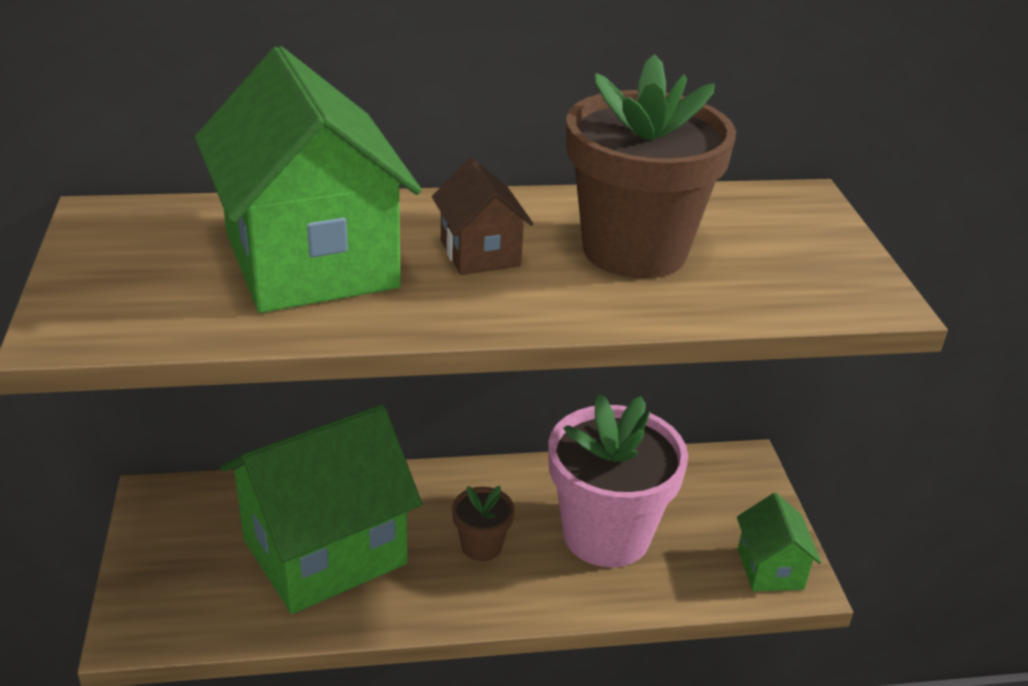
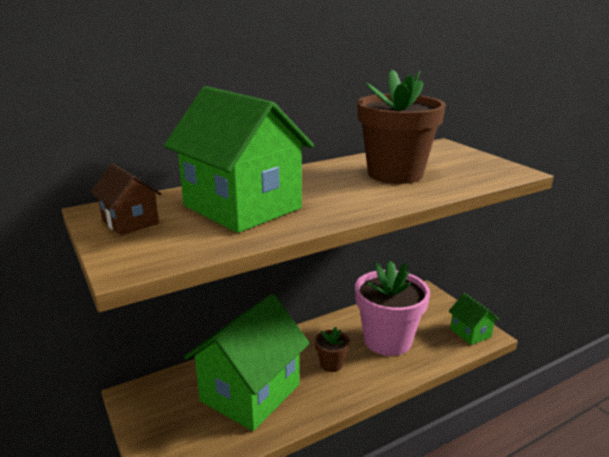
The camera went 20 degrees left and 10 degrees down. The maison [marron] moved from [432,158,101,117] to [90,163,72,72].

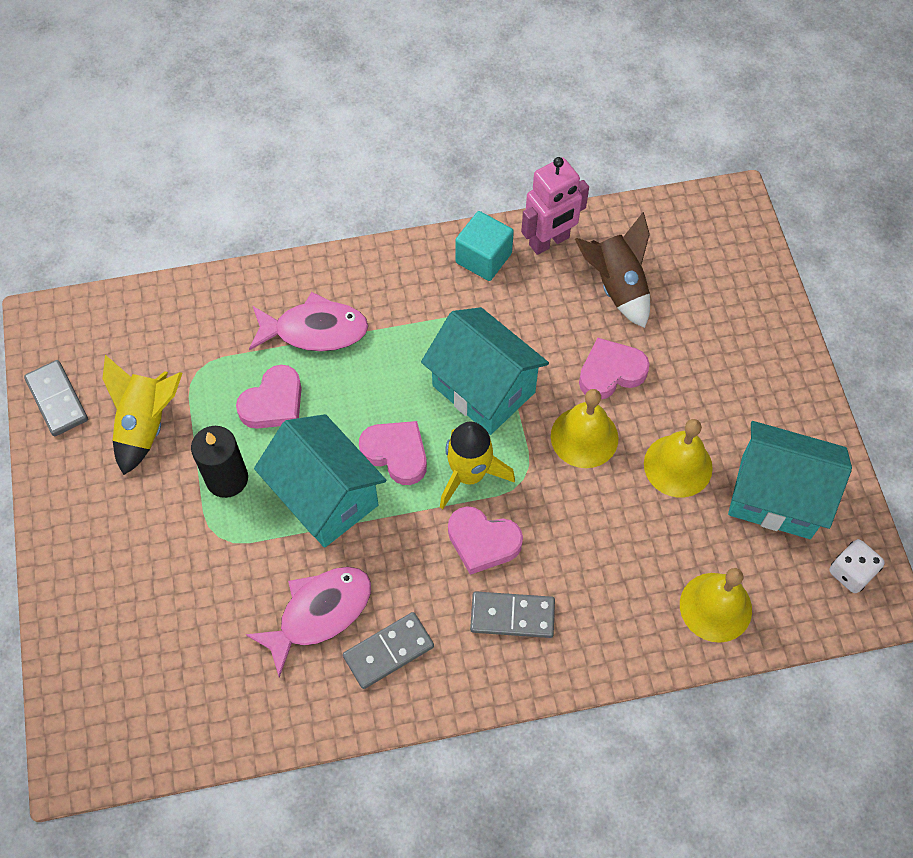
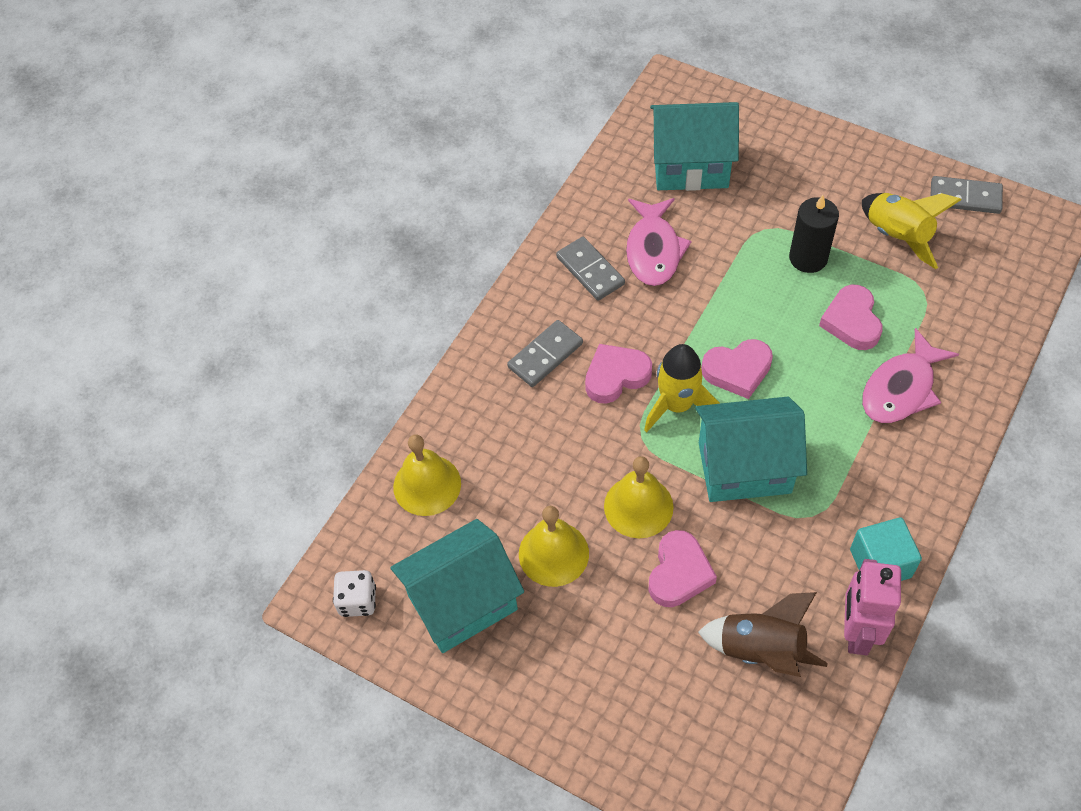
The camera went 135 degrees right and 5 degrees down. The maison [turquoise] moved from [254,414,132,134] to [650,102,89,89]. The domino [gris] at [343,612,91,77] turned 45 degrees counterclockwise.

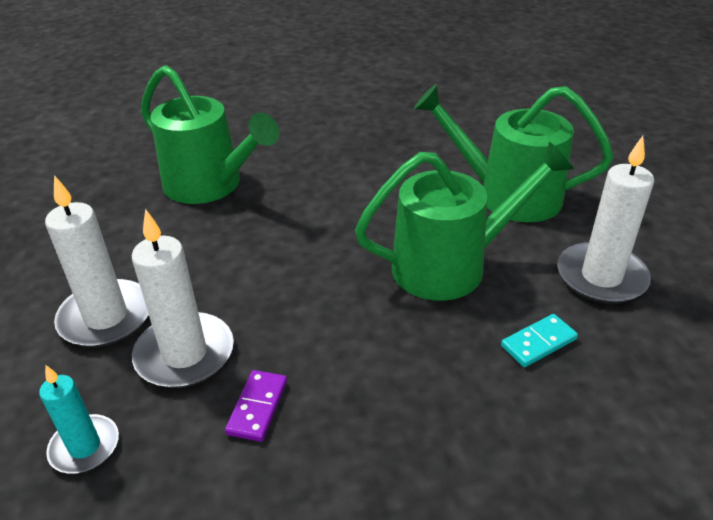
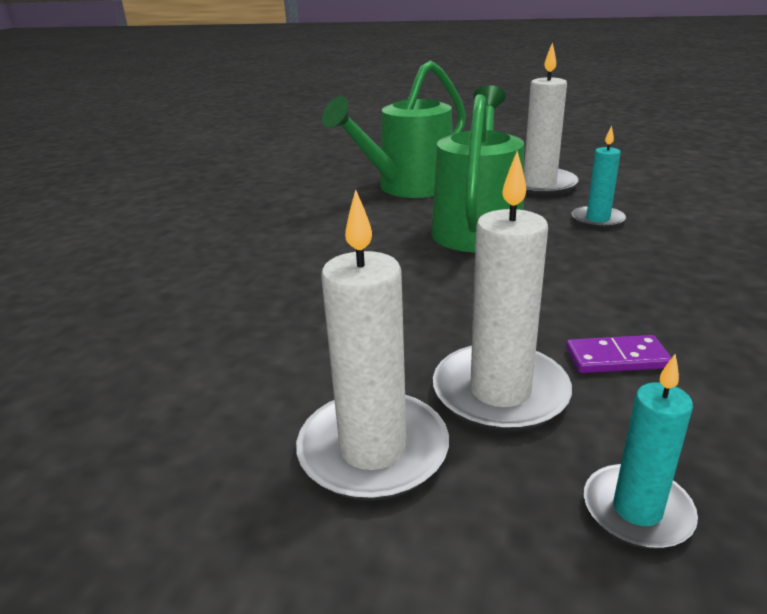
The camera went 60 degrees left and 10 degrees down. The arrosoir [vert] at [141,65,138,139] disappeared. The domino [turquoise] at [501,314,77,53] was replaced by the bougie [turquoise] at [572,126,54,103]. The domino [violet] at [225,370,62,72] turned 45 degrees counterclockwise.

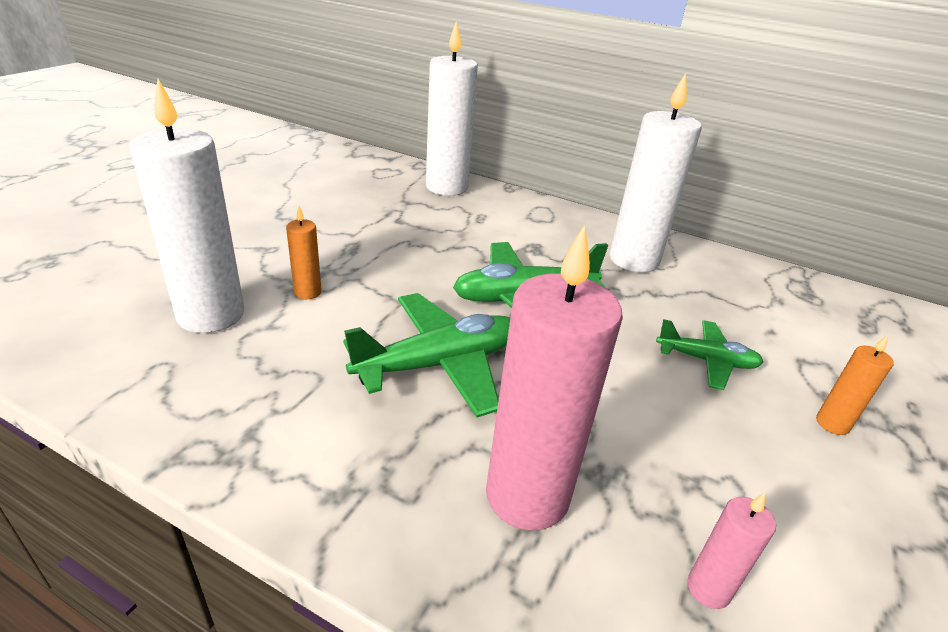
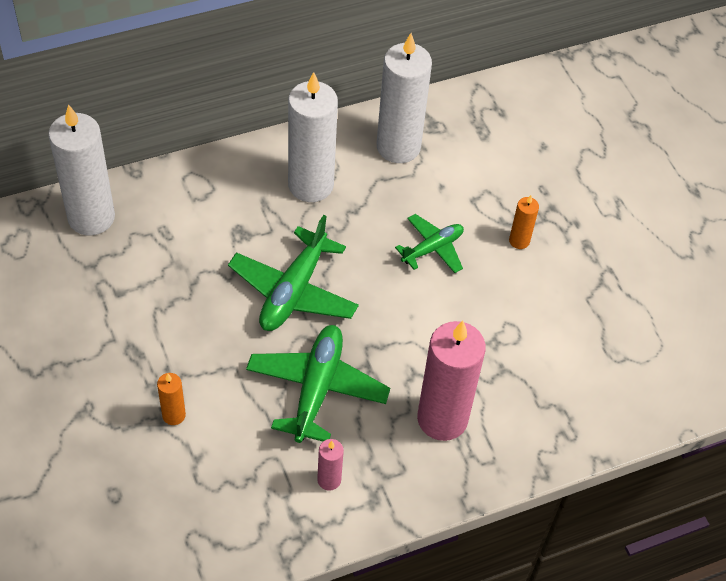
The camera went 50 degrees left and 20 degrees up. The bougie [blanc] moved from [129,79,115,254] to [376,33,56,130]. The bougie [rose] moved from [688,493,88,116] to [317,439,27,52].

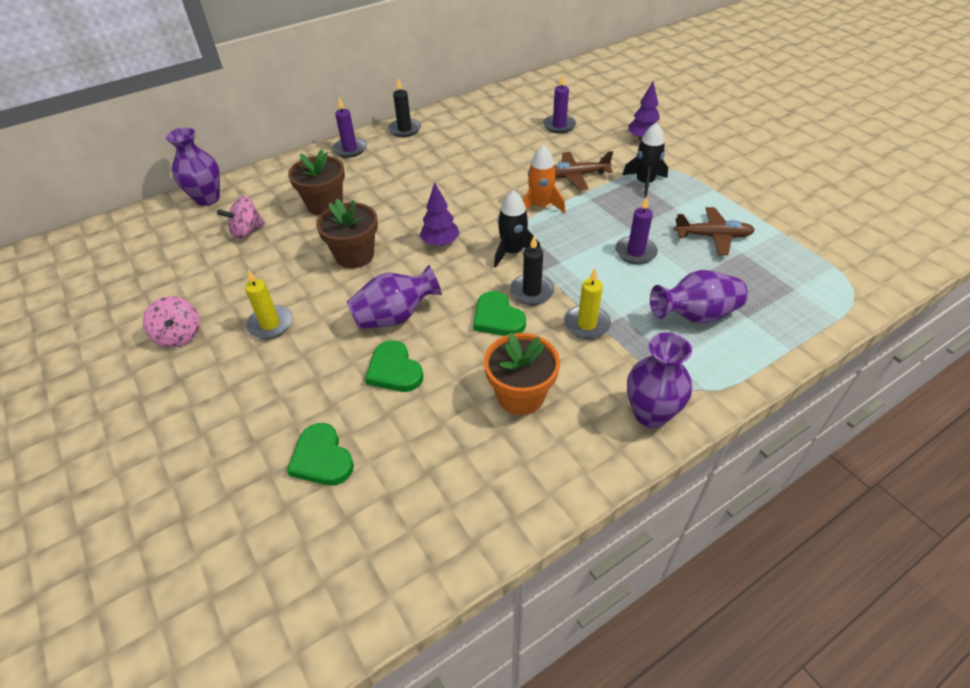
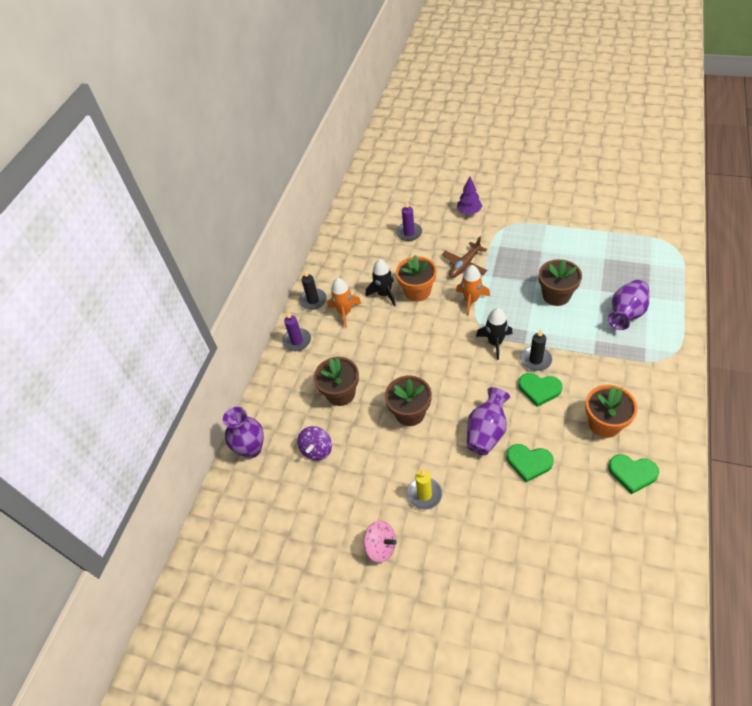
The camera went 35 degrees left and 5 degrees up. The fusée [noir] moved from [623,122,45,76] to [366,259,30,47]. The arbre [violet] at [420,182,40,64] disappeared. The toupie [rose] at [217,196,48,43] became the toupie [violet] at [298,426,34,35]. The bougie [violet] at [615,196,43,68] was replaced by the pot de fleurs [marron] at [539,259,43,47]. The avion [marron] at [674,207,81,48] disappeared. The bougie [jaune] at [564,268,47,71] disappeared. The vase [violet] at [627,332,65,96] disappeared. The cœur [vert] moved from [287,423,67,62] to [608,455,51,39]. The pot de fleurs [orange] at [396,255,41,47] appeared. The fusée [orange] at [327,278,35,50] appeared.

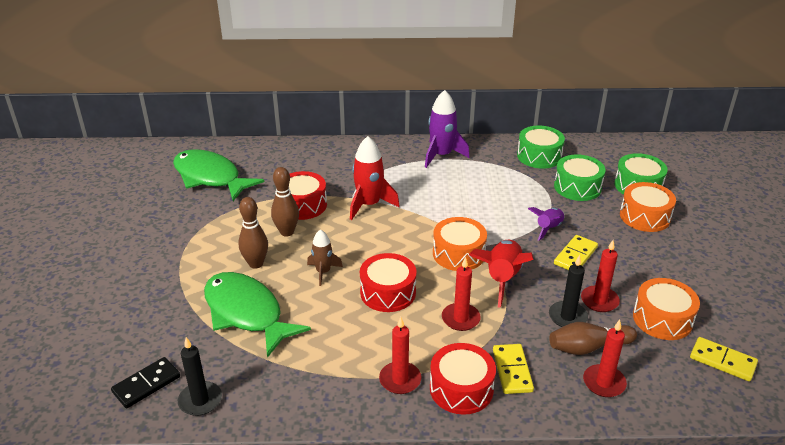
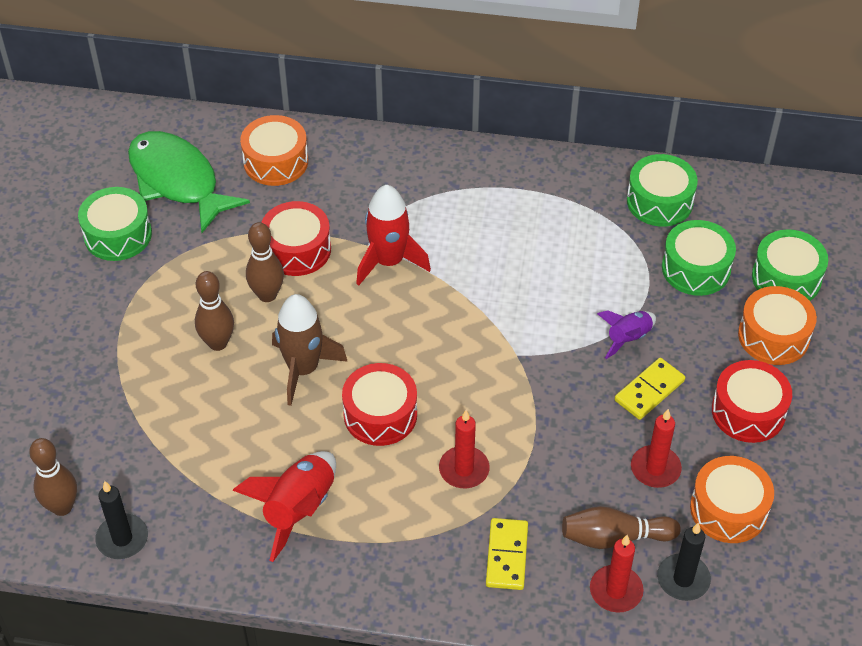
The camera went 10 degrees right and 15 degrees up. The fusée [violet] at [425,90,45,78] disappeared. The tambour [orange] moved from [433,217,54,54] to [240,115,68,71]. The fusée [marron] at [307,229,36,57] changed to 1.65 times the size. The fusée [rouge] moved from [469,240,64,68] to [232,451,104,111]. The bougie [noir] moved from [549,255,39,72] to [657,523,54,78]. The poisson [vert] at [204,272,107,86] disappeared. The bougie [rouge] at [379,317,42,77] disappeared. The domino [jaune] at [690,337,68,44] disappeared. The tambour [rouge] moved from [430,343,66,72] to [712,360,80,83]. The domino [noir] at [111,357,69,52] was replaced by the quille [marron] at [29,438,48,78]. The tambour [vert] at [78,187,74,74] appeared.

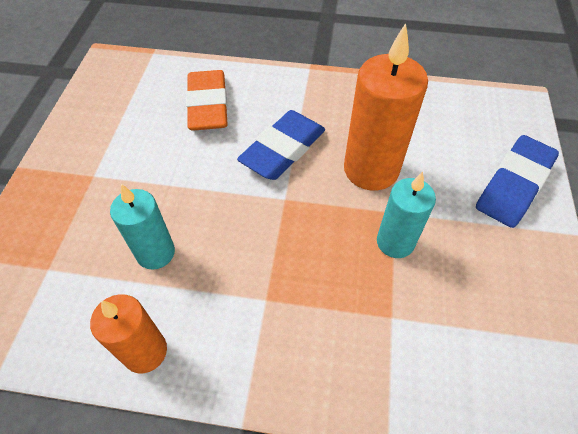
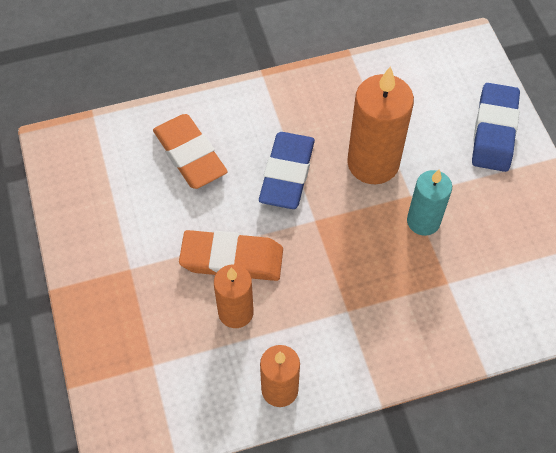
The camera went 25 degrees left and 5 degrees up. The bougie [turquoise] at [110,184,65,86] became the bougie [orange] at [214,265,40,63]. The gomme [orange] at [179,230,104,51] appeared.

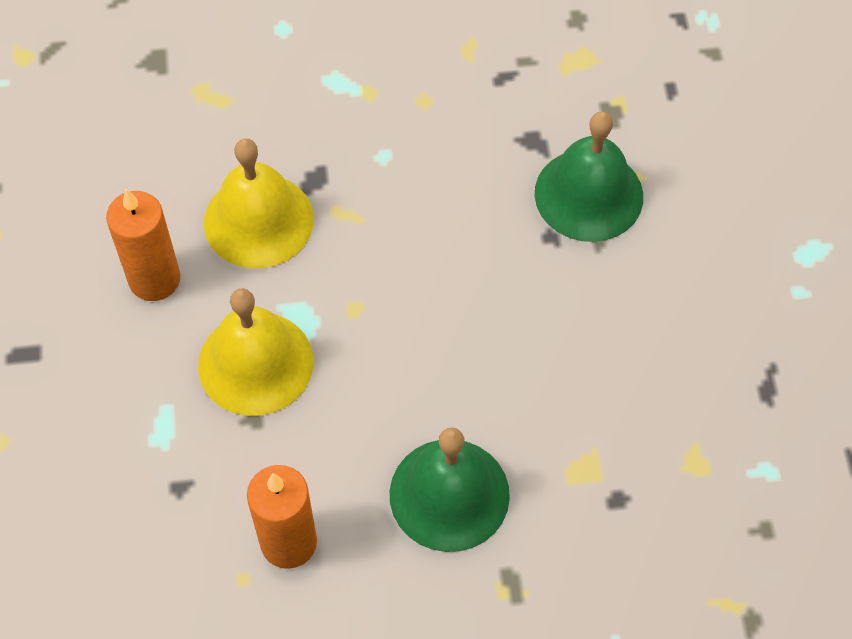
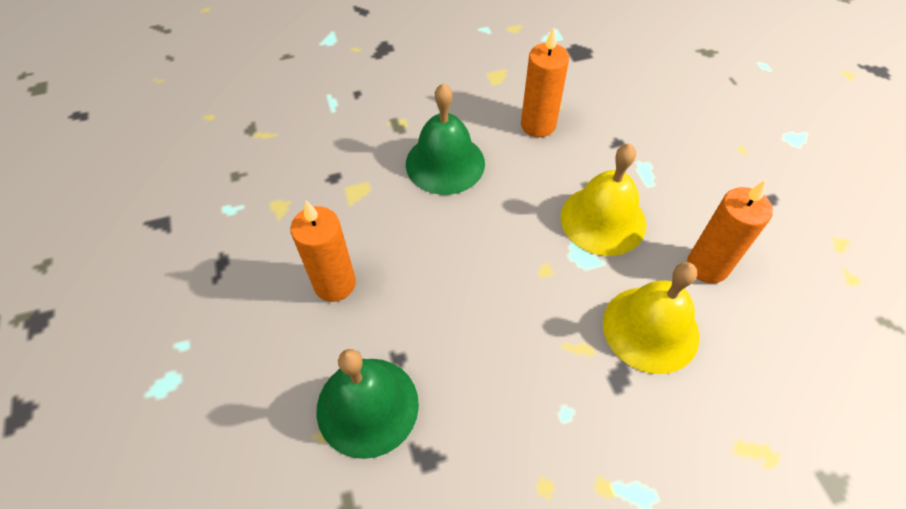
The camera went 170 degrees right and 5 degrees down. The bougie [orange] at [290,201,66,101] appeared.

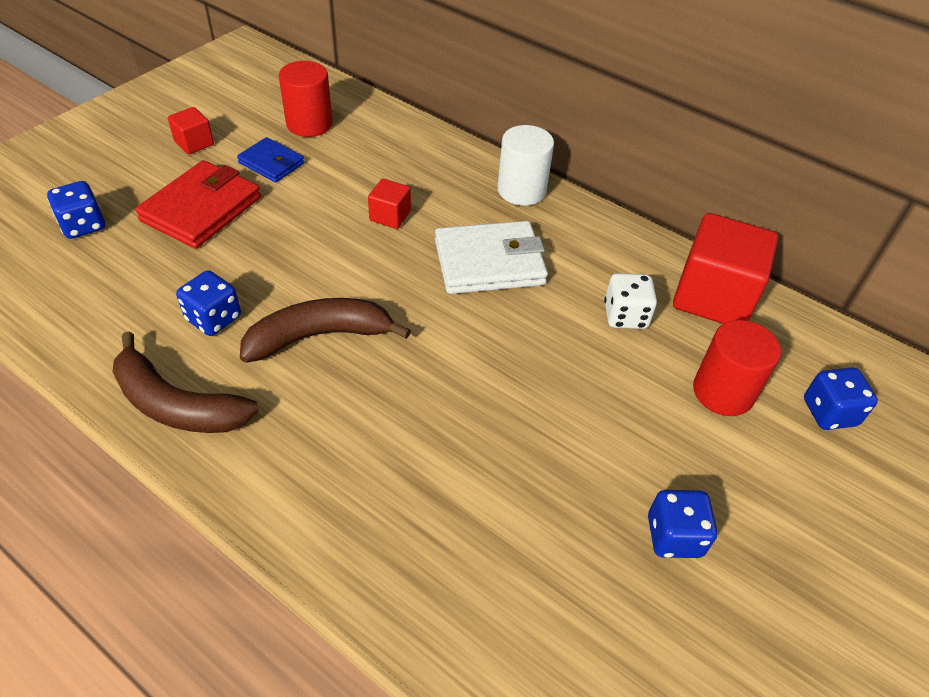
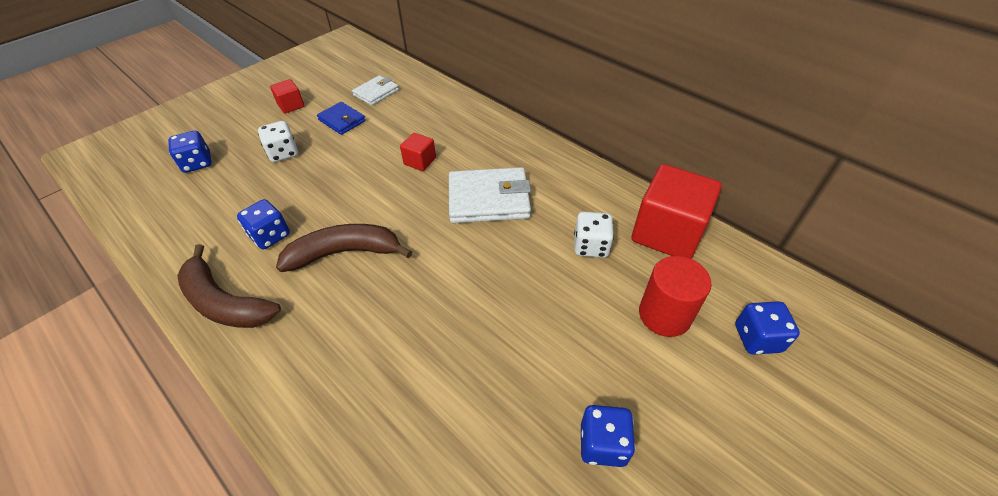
The camera went 10 degrees right and 0 degrees up. The cylindre [rouge] at [279,61,54,76] was replaced by the portefeuille [blanc] at [352,75,47,31]. The cylindre [blanc] at [497,125,57,81] disappeared. The portefeuille [rouge] at [135,160,126,89] was replaced by the dé [blanc] at [258,121,40,41].

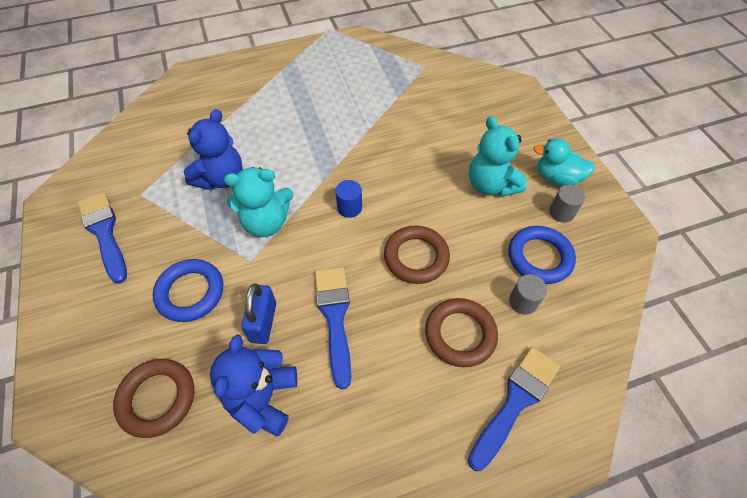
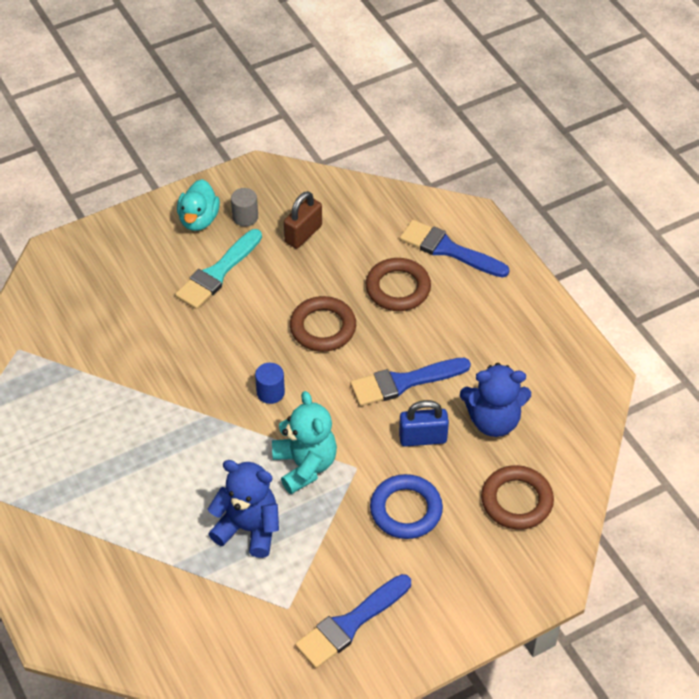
The camera went 100 degrees left and 5 degrees down. The ours en peluche [turquoise] at [469,116,58,81] was replaced by the pinceau [turquoise] at [175,229,87,80]. The anneau [bleu] at [508,226,68,58] was replaced by the cadenas [marron] at [284,191,38,58]. The cylindre [gris] at [509,274,38,41] disappeared.

